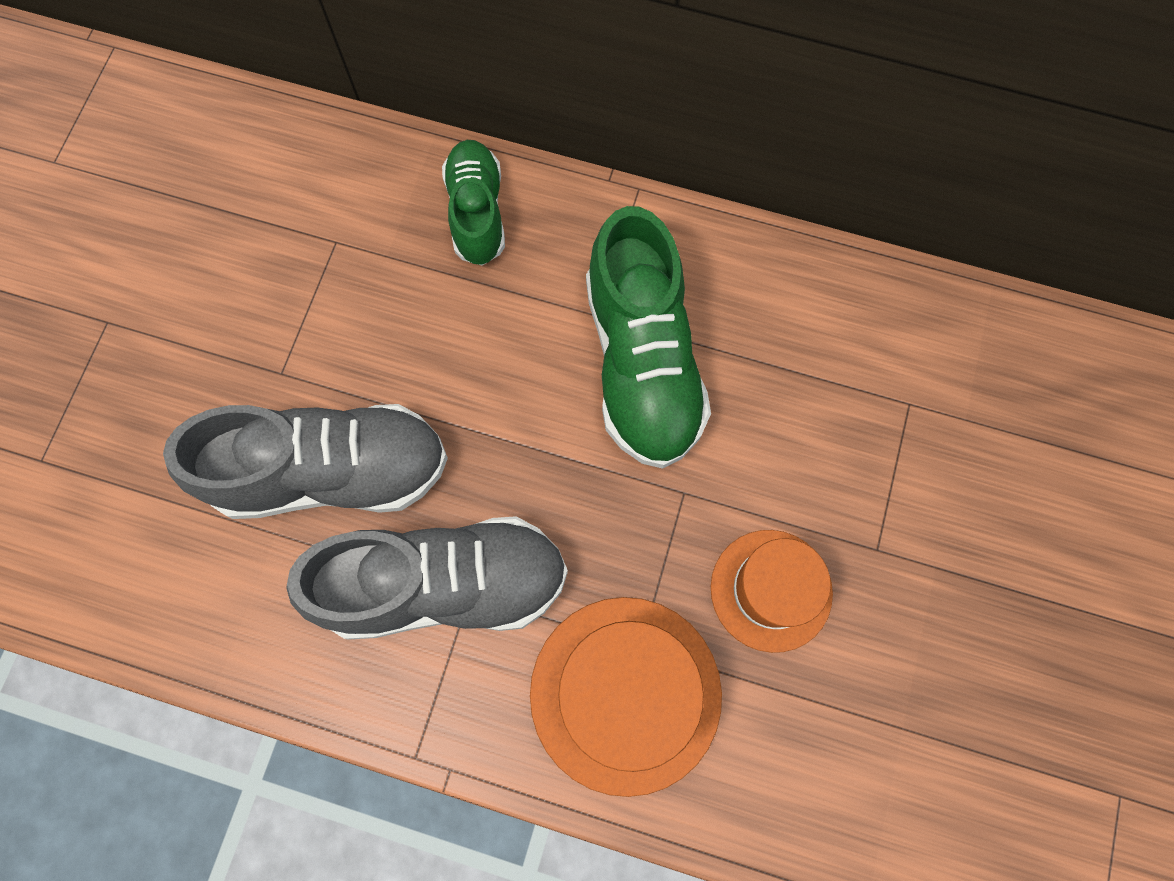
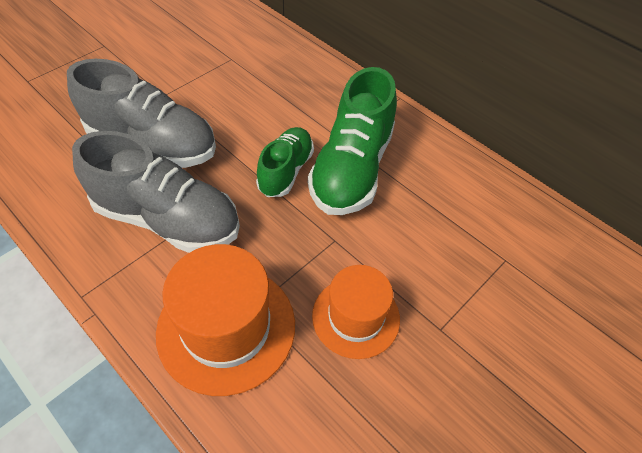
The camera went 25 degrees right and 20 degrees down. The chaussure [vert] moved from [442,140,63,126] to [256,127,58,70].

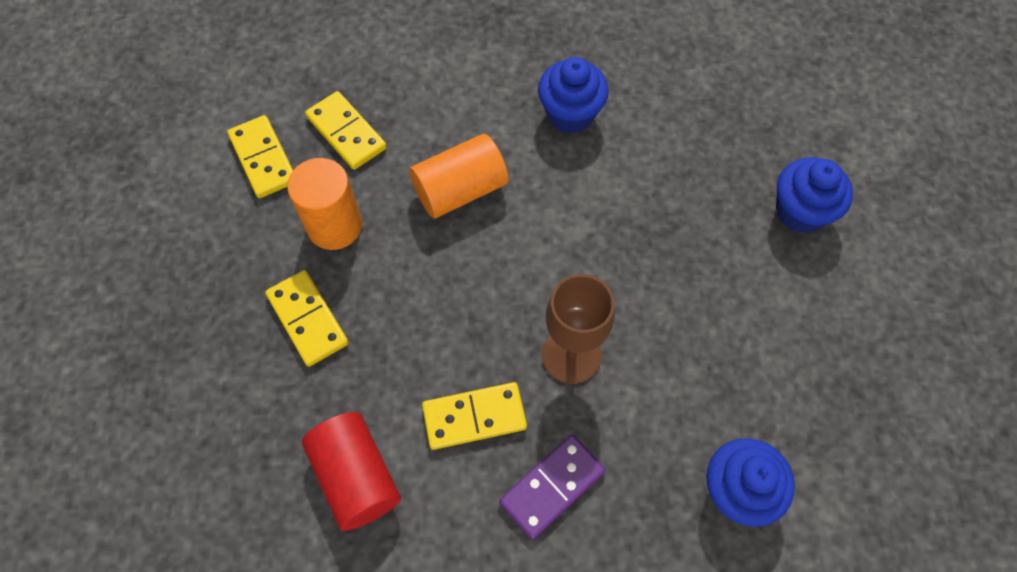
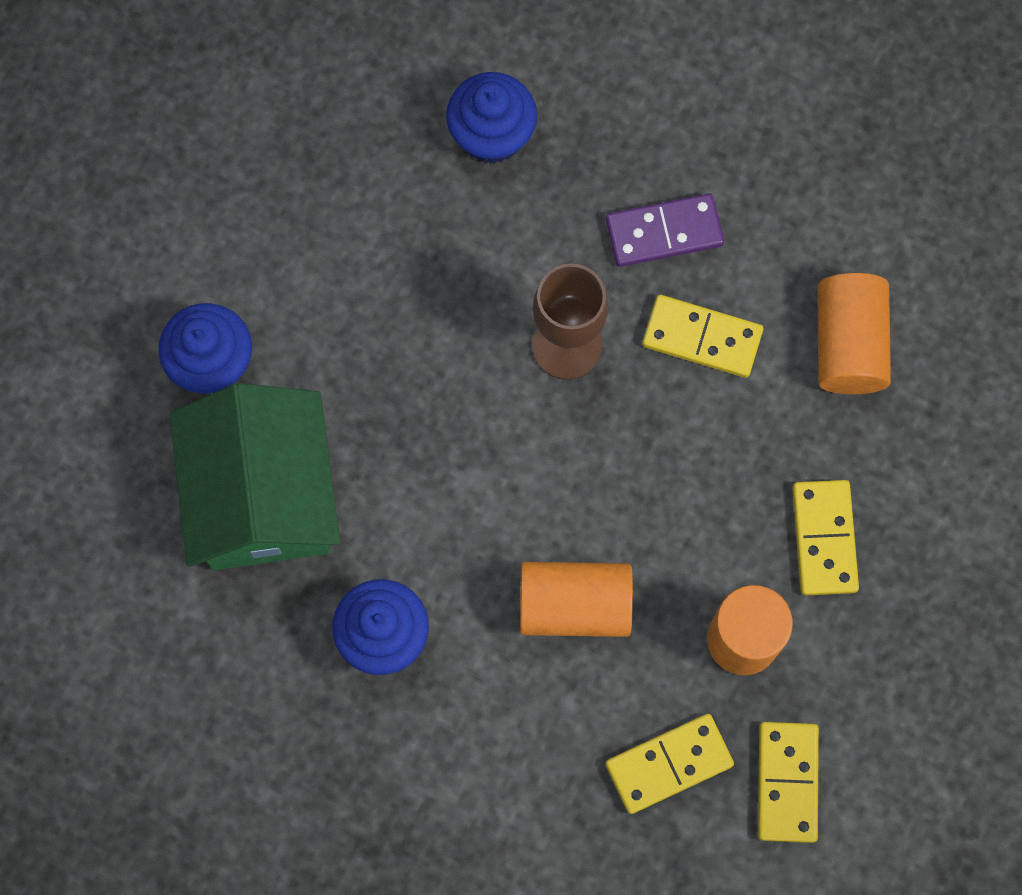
The camera went 150 degrees left and 10 degrees up. The domino [jaune] at [305,91,82,79] turned 75 degrees clockwise. The cylindre [rouge] at [302,412,99,119] became the cylindre [orange] at [817,273,74,121]. The maison [vert] at [170,383,170,187] appeared.

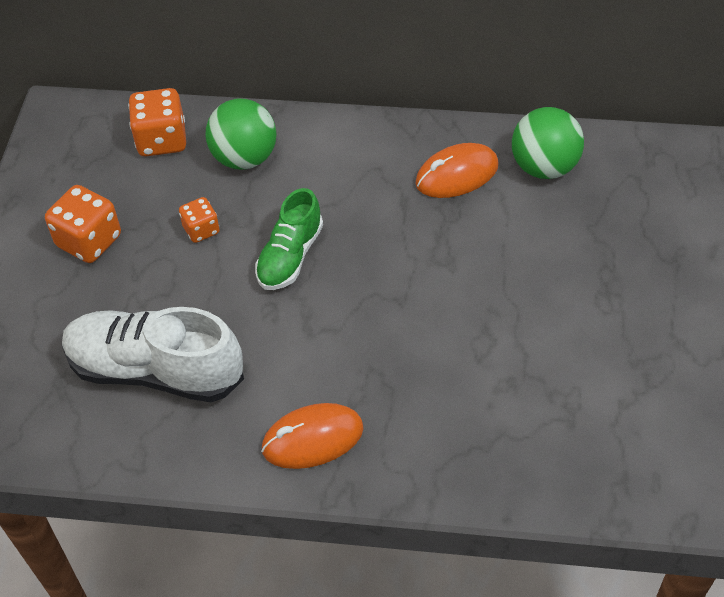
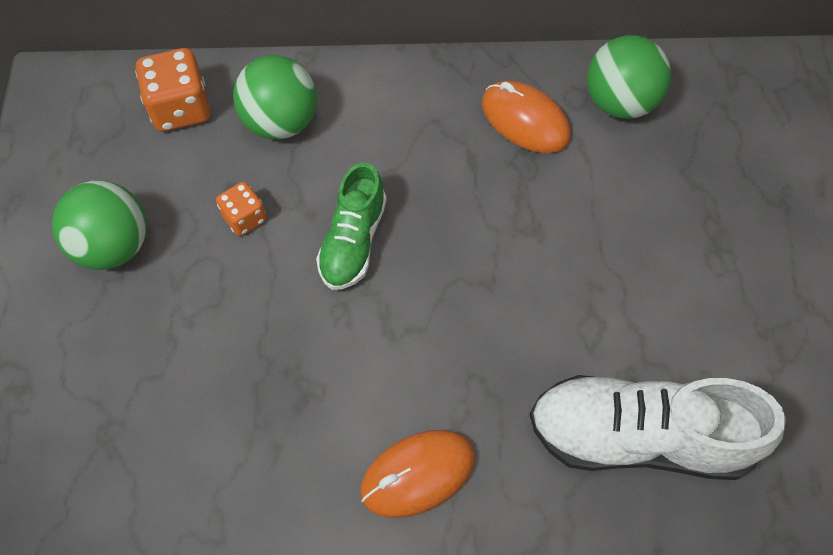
The camera went 10 degrees left and 10 degrees up. The souris [orange] at [415,143,84,55] turned 75 degrees clockwise. The dé [orange] at [45,185,76,78] was replaced by the balle [vert] at [52,181,95,89]. The chaussure [blanc] moved from [62,307,182,95] to [529,375,257,105].

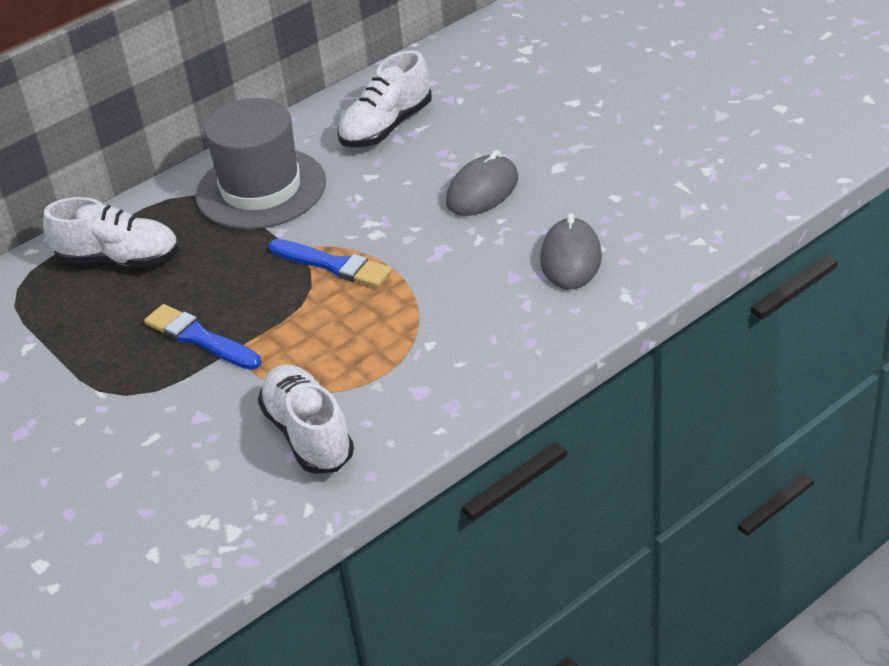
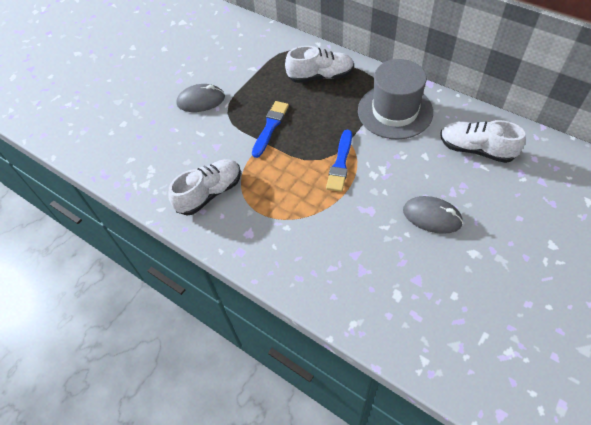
The camera went 75 degrees right and 15 degrees up. The chaussure [blanc] at [43,197,136,70] turned 90 degrees counterclockwise. The souris [gris] moved from [540,213,62,77] to [176,84,49,28].

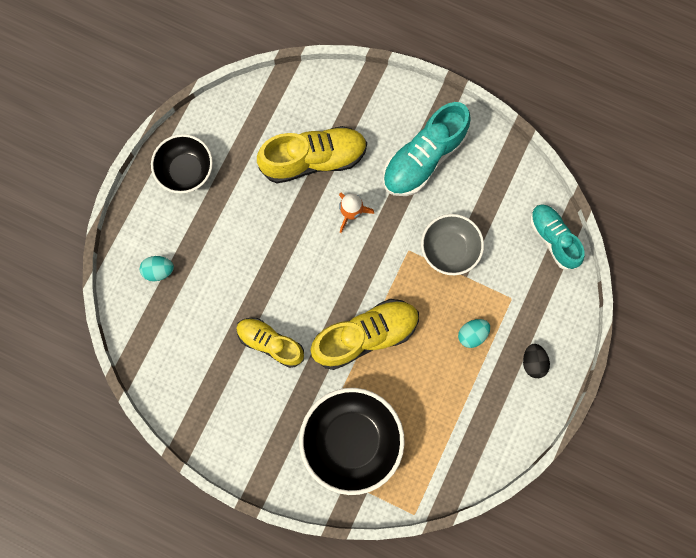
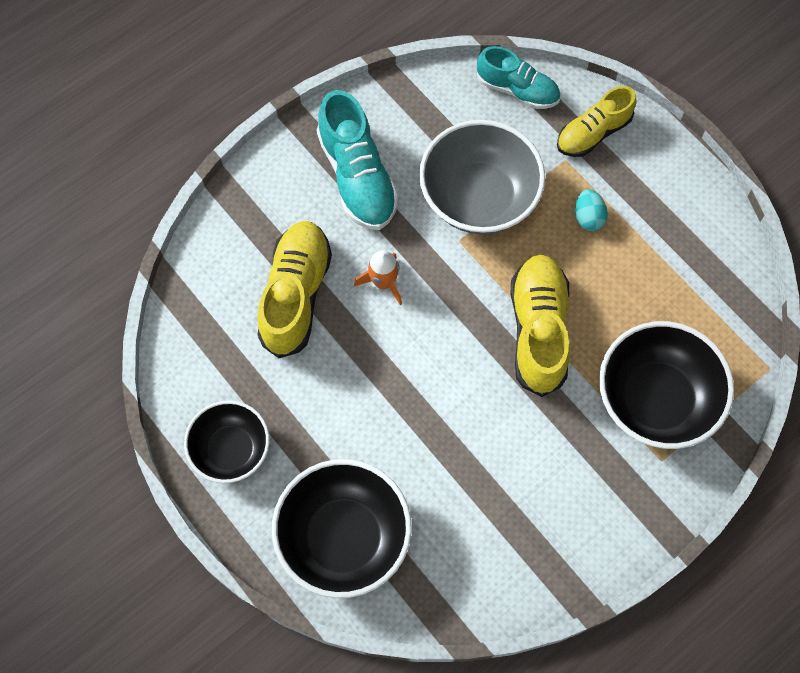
The camera went 65 degrees left and 10 degrees down. The chaussure [turquoise] at [530,204,54,66] turned 150 degrees counterclockwise. The bol [gris] at [421,214,63,61] changed to 1.57 times the size. The œuf [turquoise] at [140,256,34,25] was replaced by the bol [noir] at [272,459,140,139]. The chaussure [jaune] moved from [236,318,68,50] to [557,86,79,71]. The œuf [noir] at [523,344,27,34] disappeared.

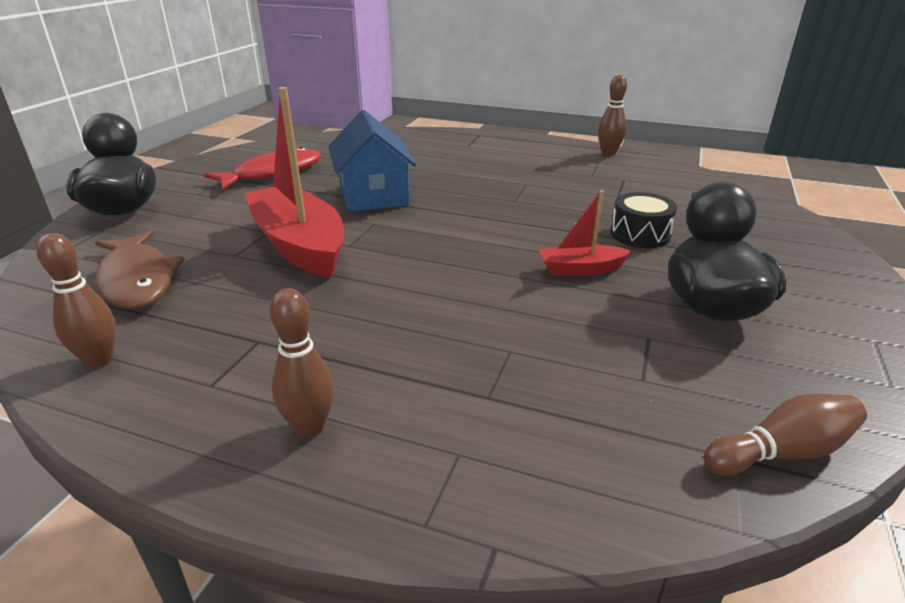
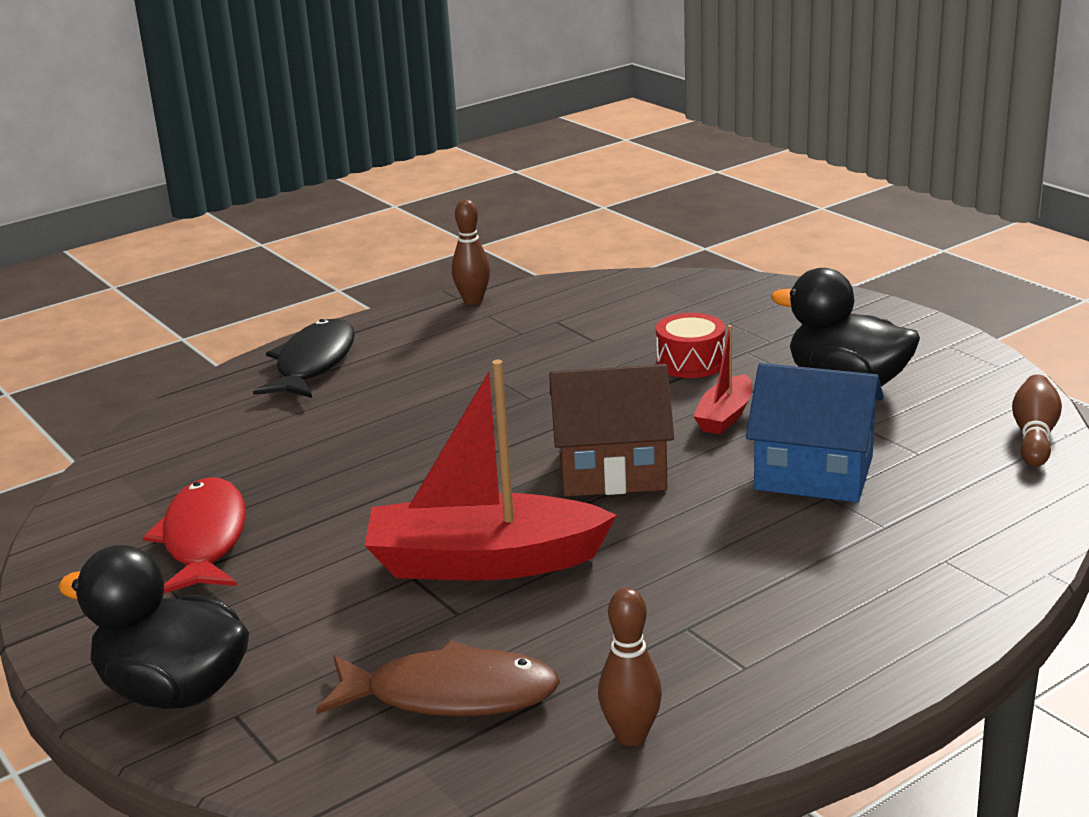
The camera went 55 degrees left and 5 degrees down. The maison [bleu] moved from [328,110,89,102] to [746,363,138,139]. The tambour [noir] at [610,192,67,56] became the tambour [rouge] at [656,313,69,65]. The quille [marron] at [270,288,64,150] disappeared. The poisson [noir] at [253,318,102,80] appeared. The maison [marron] at [550,364,124,133] appeared.

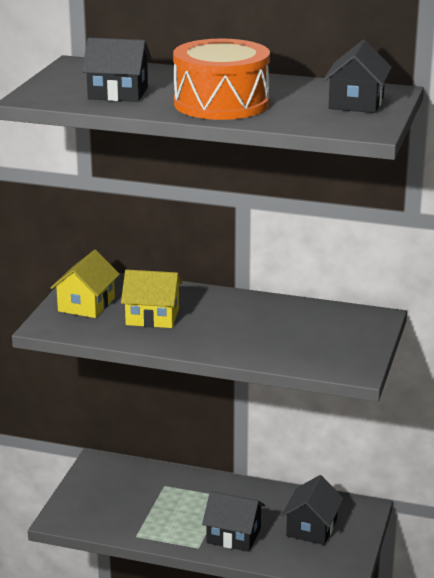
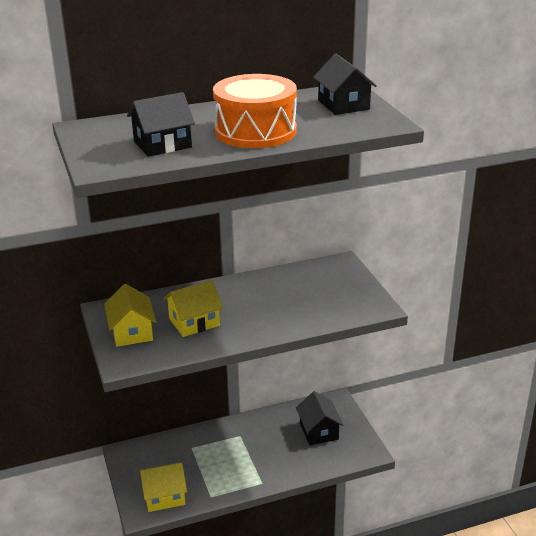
The camera went 35 degrees left and 5 degrees up. The maison [noir] at [202,491,63,61] disappeared. The maison [jaune] at [139,463,48,49] appeared.

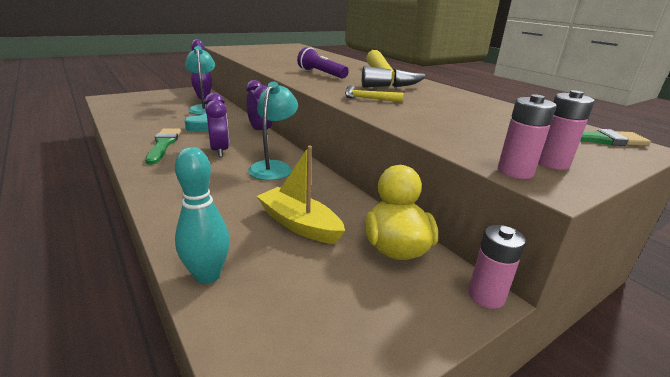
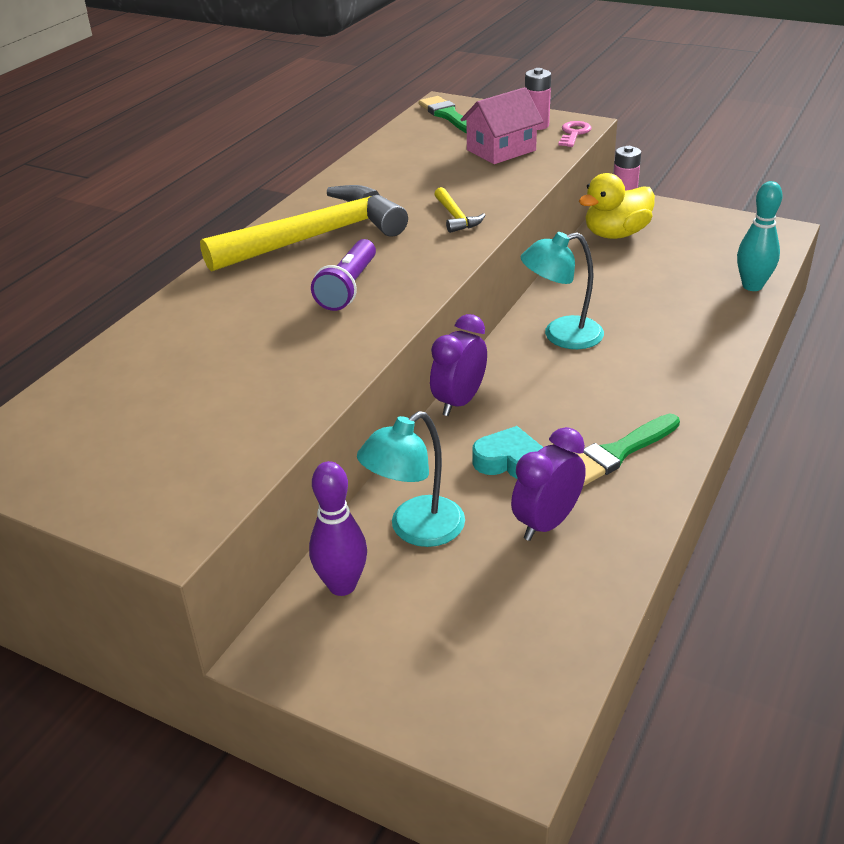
The camera went 115 degrees left and 10 degrees up. The réveil [violet] moved from [204,93,25,64] to [511,427,75,114]. The pile [rose] at [498,94,59,85] was replaced by the clé [rose] at [558,121,34,26]. The bateau [jaune] at [257,146,88,98] disappeared. The maison [rose] at [460,87,83,77] appeared.

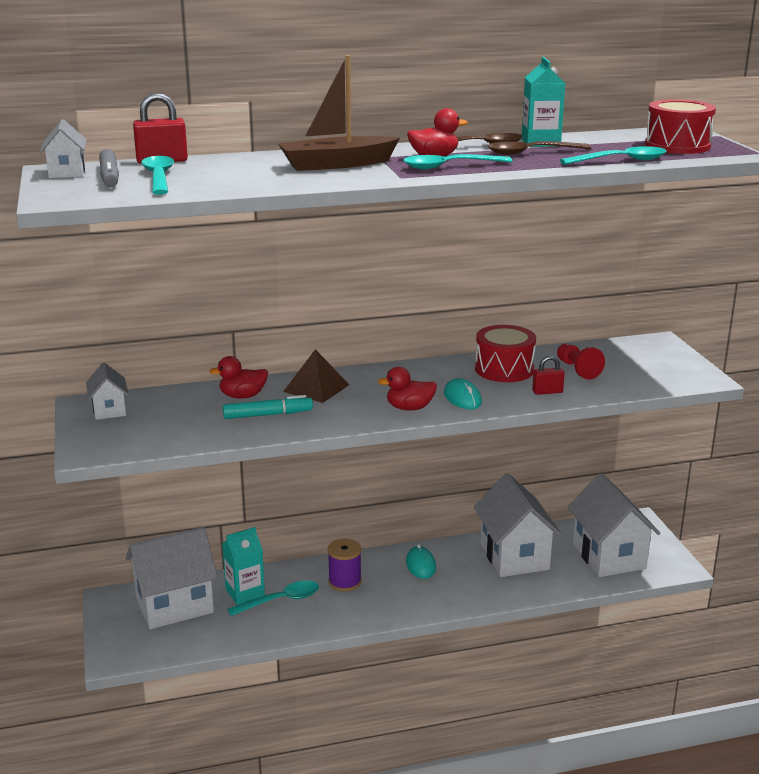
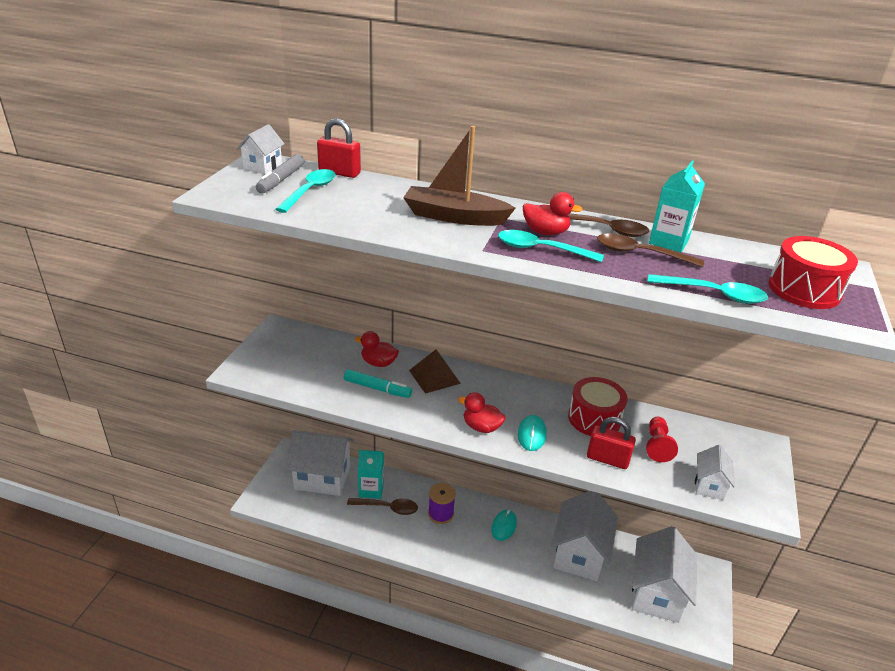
The camera went 30 degrees right and 10 degrees up. The cadenas [rouge] at [532,355,33,40] changed to 1.53 times the size. The maison [blanc] moved from [86,363,42,57] to [695,445,40,55]. The cuillère [turquoise] at [228,580,91,36] became the cuillère [marron] at [347,498,71,17].

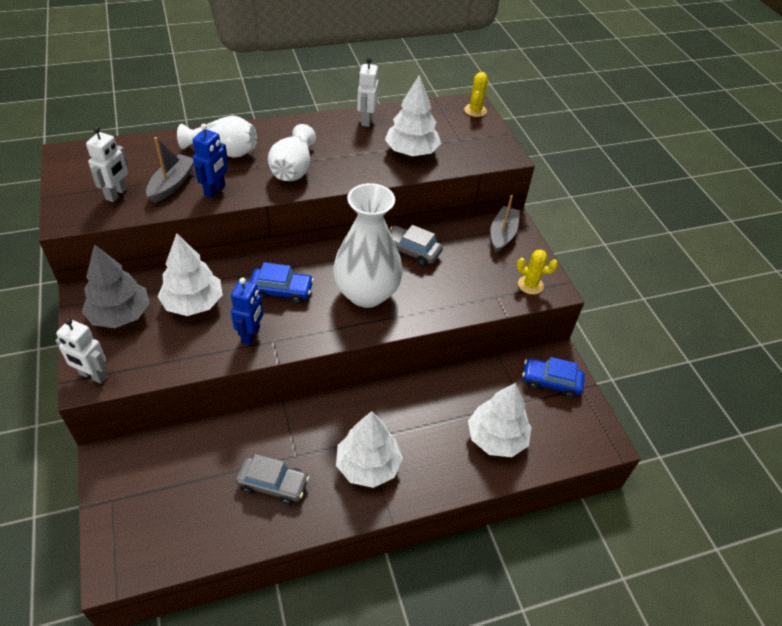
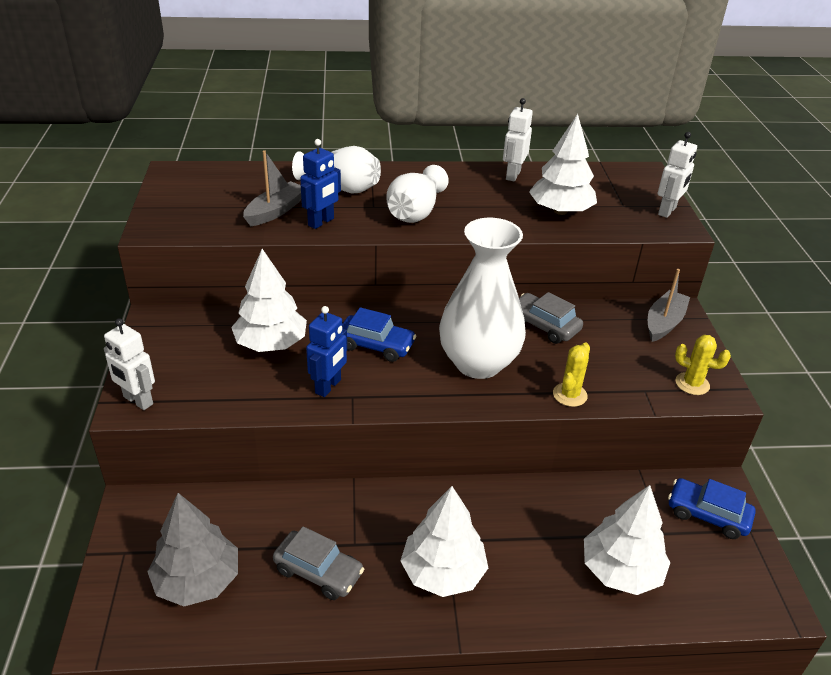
The camera went 15 degrees right and 10 degrees down. The cactus [jaune] moved from [464,72,24,45] to [553,342,37,65]. The robot [blanc] moved from [86,127,42,75] to [658,132,39,86]. The arbre [gris] moved from [82,244,68,84] to [147,493,91,113].

